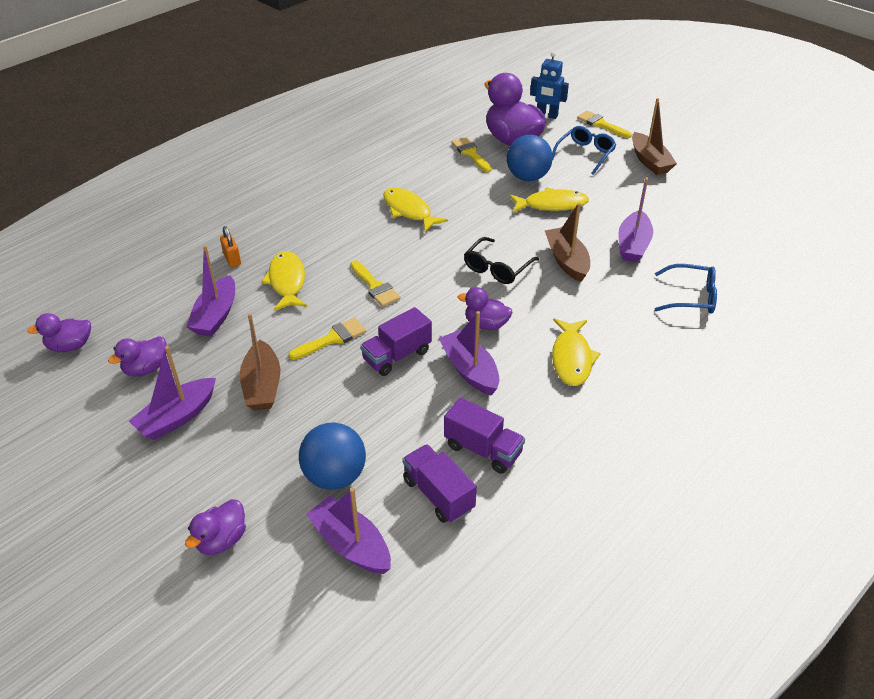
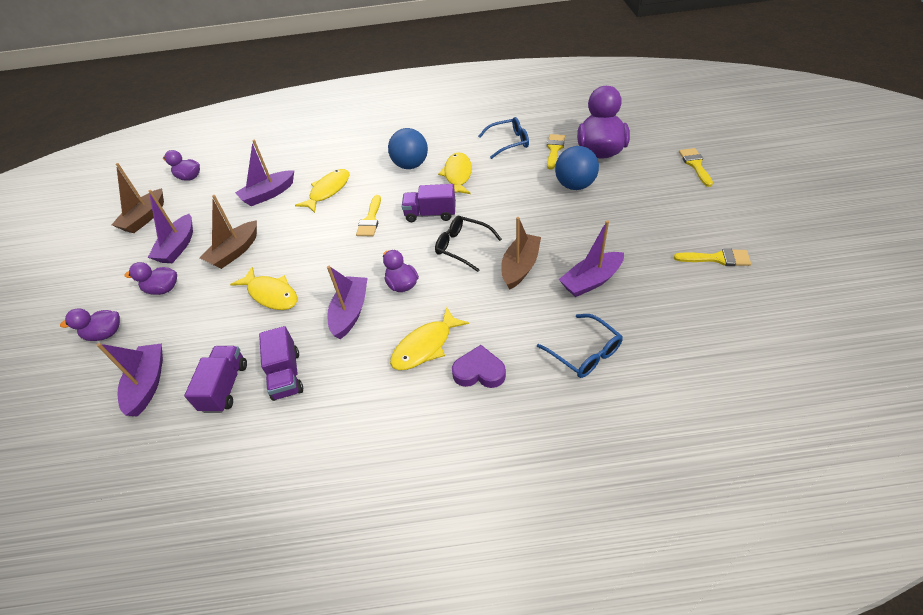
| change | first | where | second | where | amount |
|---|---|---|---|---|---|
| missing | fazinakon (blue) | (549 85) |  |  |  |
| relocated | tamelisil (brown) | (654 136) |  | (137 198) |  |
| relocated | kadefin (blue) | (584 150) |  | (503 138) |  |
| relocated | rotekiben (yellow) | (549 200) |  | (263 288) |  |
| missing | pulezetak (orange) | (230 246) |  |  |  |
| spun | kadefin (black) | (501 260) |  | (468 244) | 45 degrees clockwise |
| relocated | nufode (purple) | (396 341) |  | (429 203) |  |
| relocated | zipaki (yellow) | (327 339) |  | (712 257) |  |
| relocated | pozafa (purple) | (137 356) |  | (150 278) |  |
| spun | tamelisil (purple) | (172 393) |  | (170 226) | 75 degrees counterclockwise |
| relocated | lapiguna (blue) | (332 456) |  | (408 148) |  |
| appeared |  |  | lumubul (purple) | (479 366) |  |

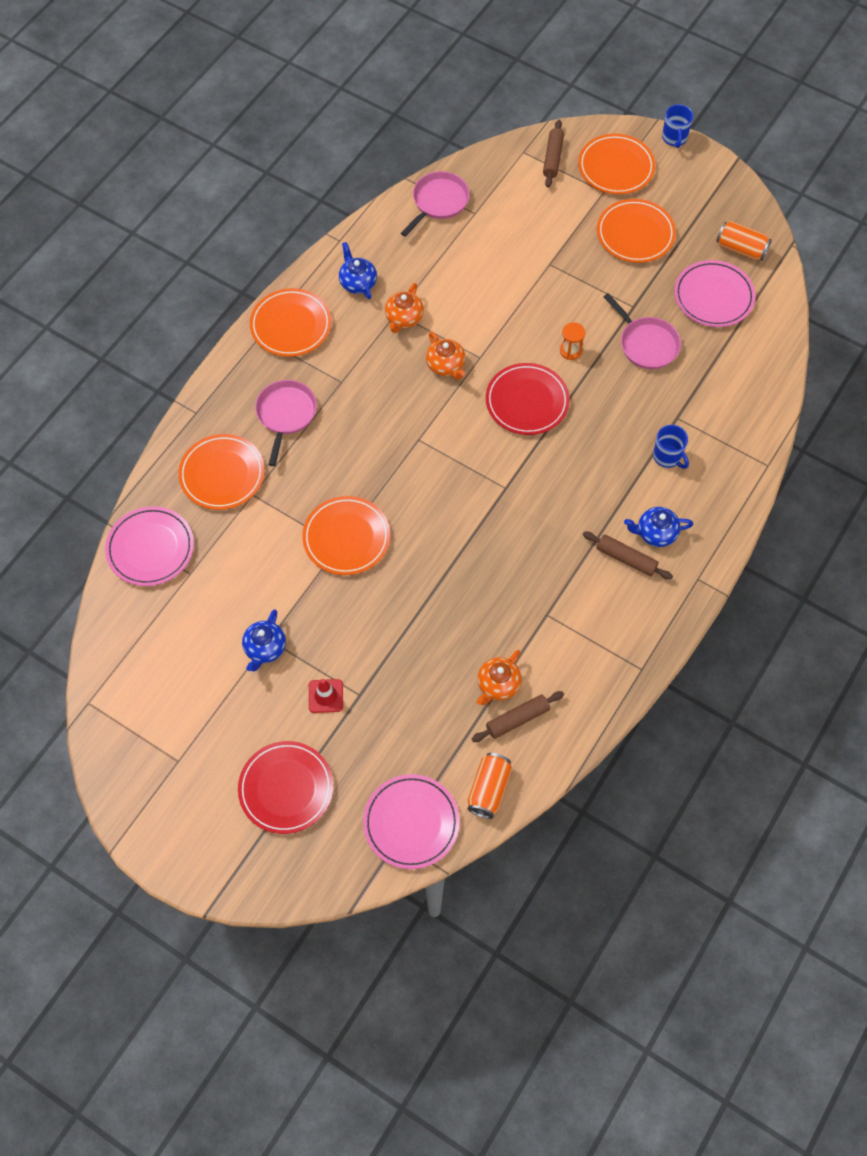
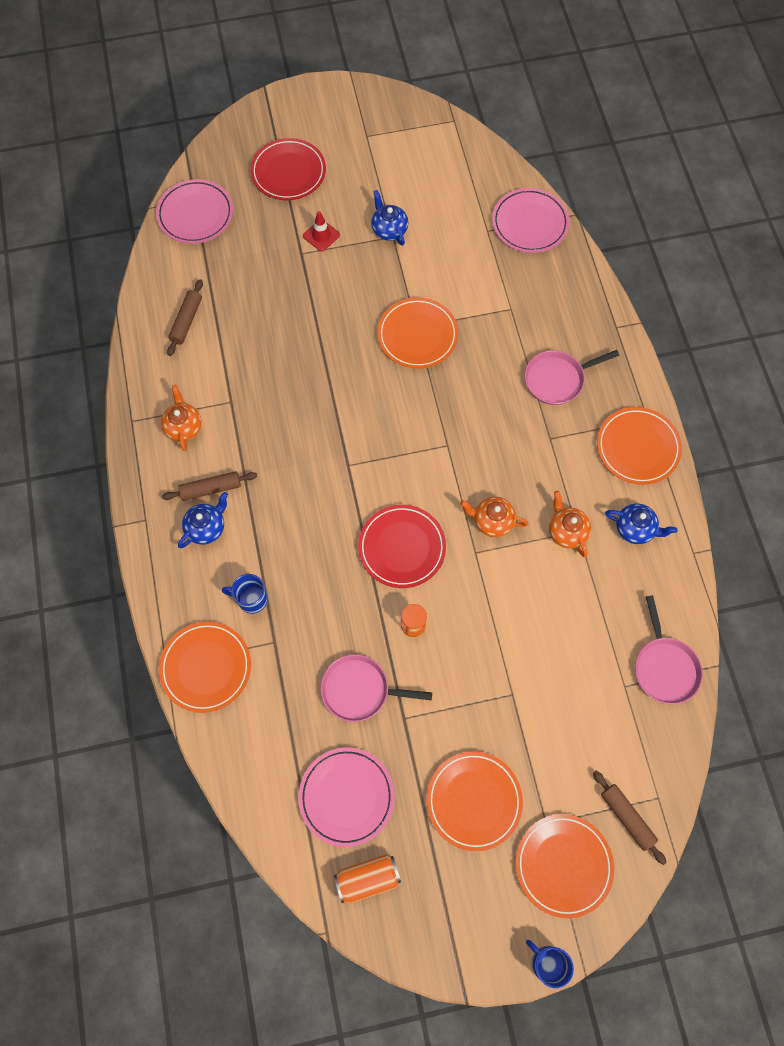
| change | first | where | second | where | amount |
|---|---|---|---|---|---|
| spun | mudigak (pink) | (286 423) |  | (572 377) | 105 degrees clockwise |
| relocated | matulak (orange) | (221 472) |  | (205 667) |  |
| relocated | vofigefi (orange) | (499 677) |  | (181 418) |  |
| missing | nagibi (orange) | (489 786) |  |  |  |

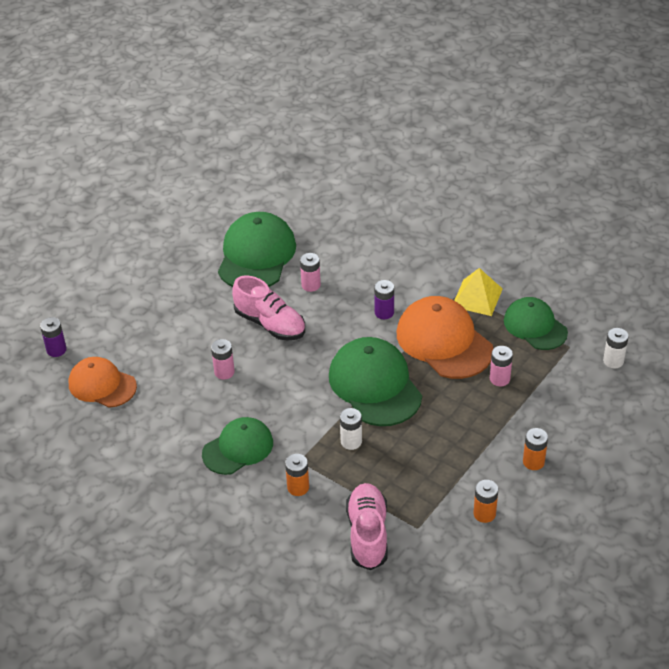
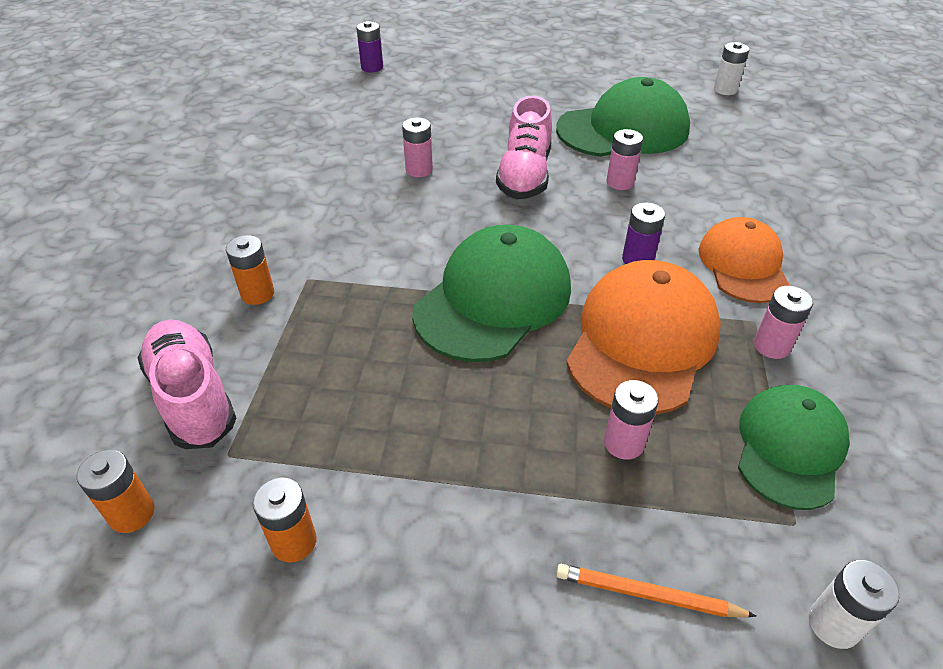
| change | first | where | second | where | amount |
|---|---|---|---|---|---|
| exchanged | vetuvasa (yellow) | (478 292) | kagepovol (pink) | (783 322) |  |
| relocated | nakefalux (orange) | (102 382) |  | (744 260) |  |
| relocated | kagepovol (white) | (351 429) |  | (732 68) |  |
| missing | nakefalux (green) | (237 446) |  |  |  |
| relocated | kagepovol (orange) | (535 449) |  | (116 491) |  |
| spun | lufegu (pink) | (367 526) |  | (187 384) | 90 degrees counterclockwise |
| appeared |  |  | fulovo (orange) | (656 590) |  |

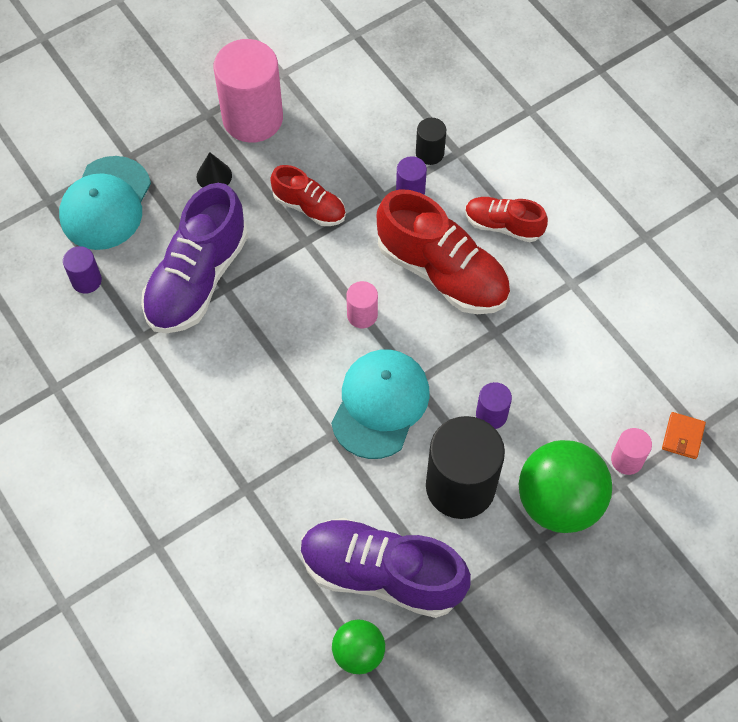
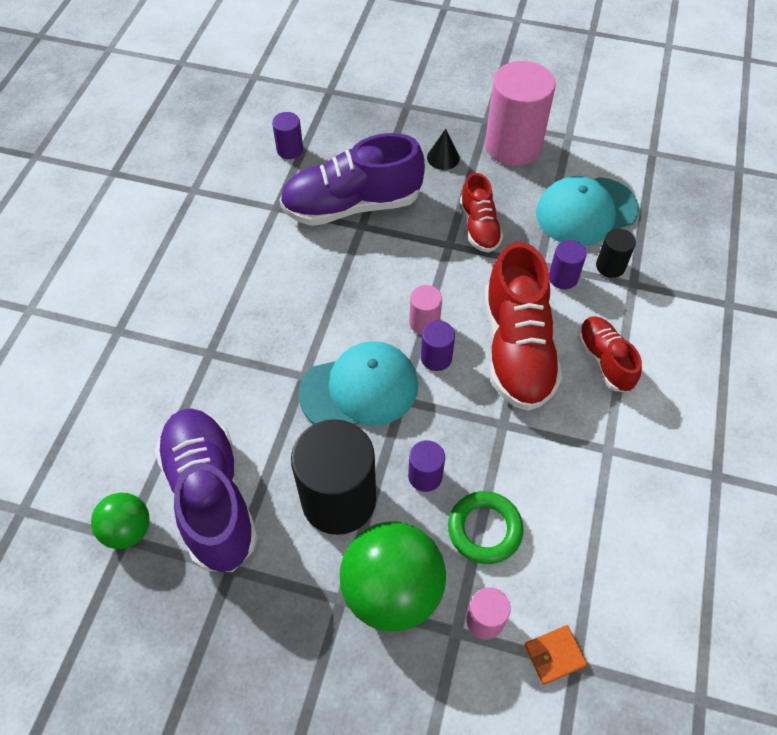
| change | first | where | second | where | amount |
|---|---|---|---|---|---|
| relocated | nakefalux (turquoise) | (105 203) |  | (587 211) |  |
| appeared |  |  | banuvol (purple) | (438 346) |  |
| appeared |  |  | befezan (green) | (486 527) |  |

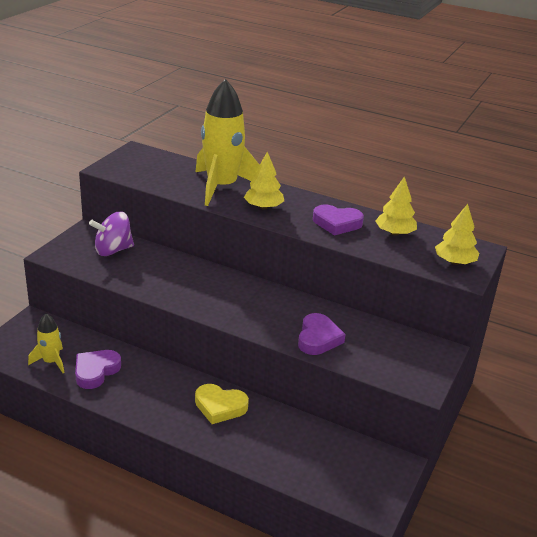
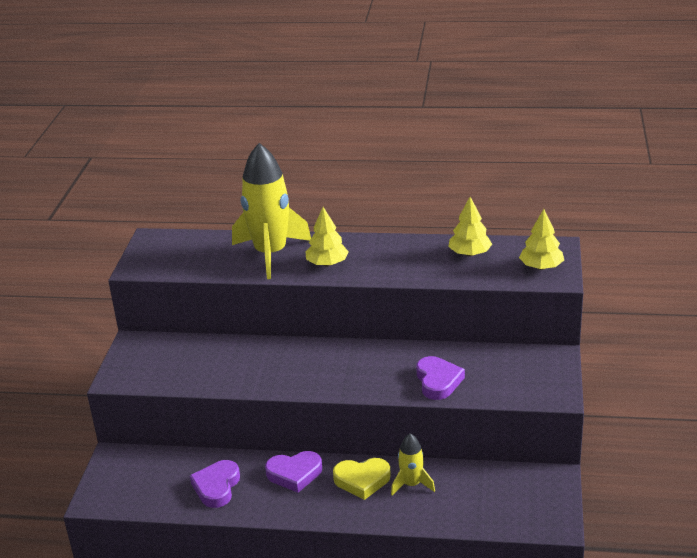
| change | first | where | second | where | amount |
|---|---|---|---|---|---|
| relocated | lumubul (purple) | (338 220) |  | (293 472) |  |
| missing | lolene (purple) | (111 234) |  |  |  |
| relocated | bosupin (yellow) | (46 343) |  | (413 464) |  |

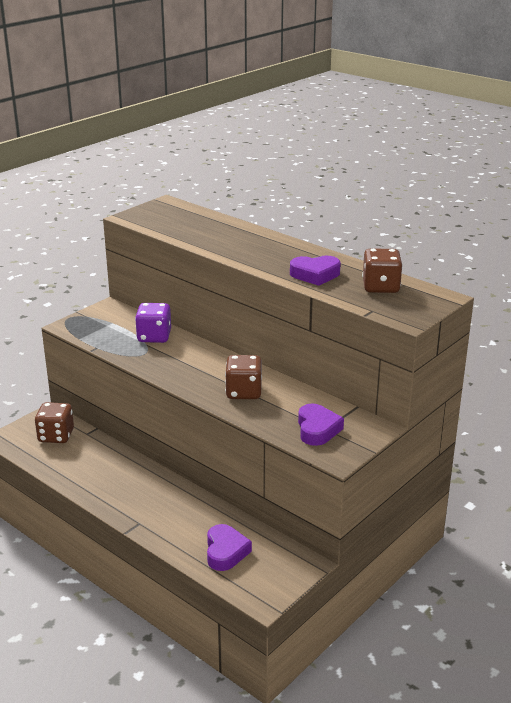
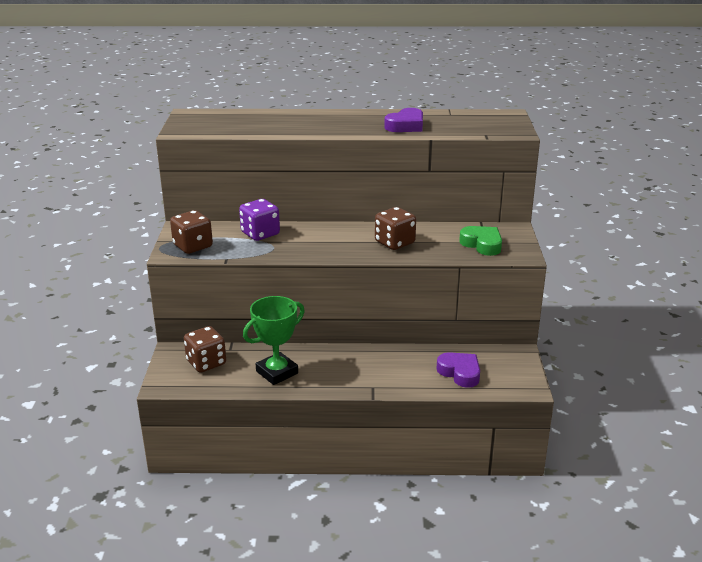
| change | first | where | second | where | amount |
|---|---|---|---|---|---|
| relocated | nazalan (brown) | (382 270) |  | (191 232) |  |
| colour | lumubul (purple) | (321 425) | lumubul (green) | (480 241) |  |
| appeared |  |  | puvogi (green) | (274 340) |  |

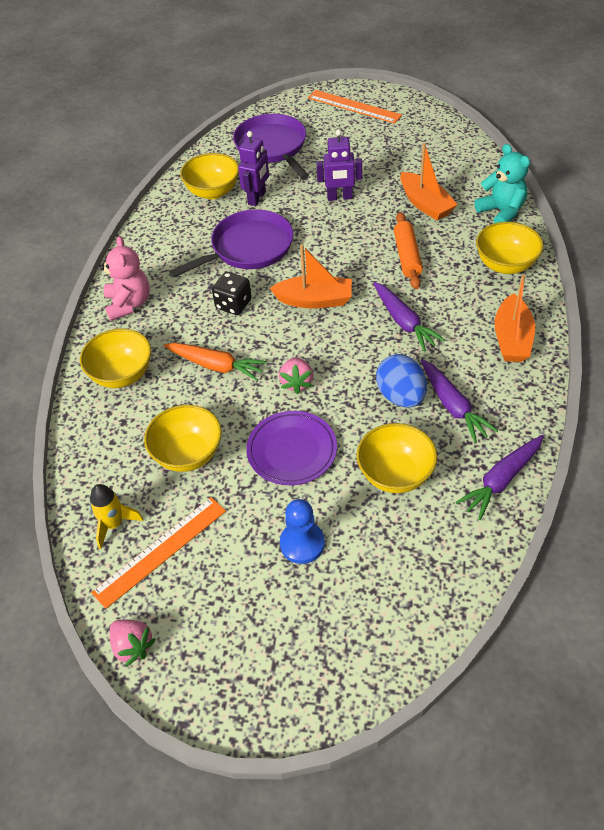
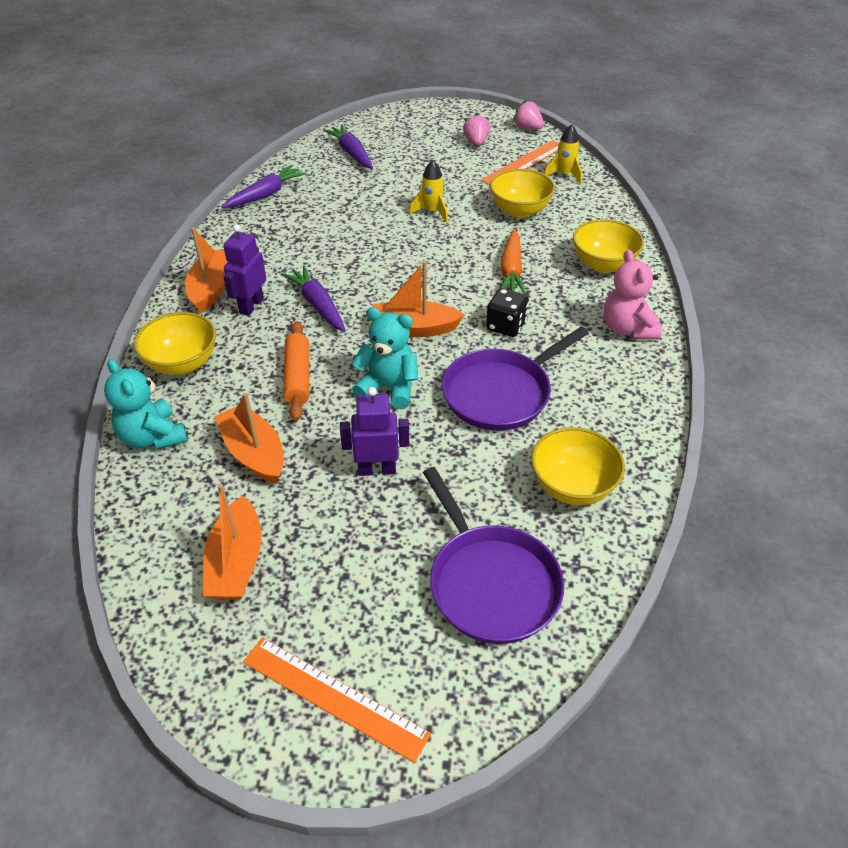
| change | first | where | second | where | amount |
|---|---|---|---|---|---|
| relocated | fazinakon (purple) | (253 168) |  | (244 270) |  |
| spun | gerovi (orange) | (215 362) |  | (513 262) | 105 degrees counterclockwise |
| missing | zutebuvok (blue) | (401 381) |  |  |  |
| relocated | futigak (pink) | (296 375) |  | (476 129) |  |
| relocated | gerovi (purple) | (459 401) |  | (348 147) |  |
| exchanged | matulak (purple) | (291 448) | bosupin (yellow) | (428 191) |  |
| missing | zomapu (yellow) | (397 458) |  |  |  |
| missing | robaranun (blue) | (302 531) |  |  |  |
| appeared |  |  | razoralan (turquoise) | (384 358) |  |
| appeared |  |  | tamelisil (orange) | (232 541) |  |

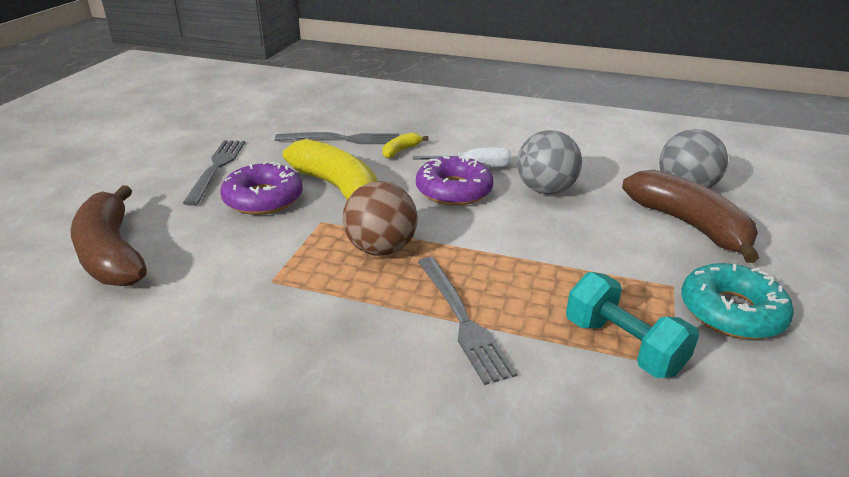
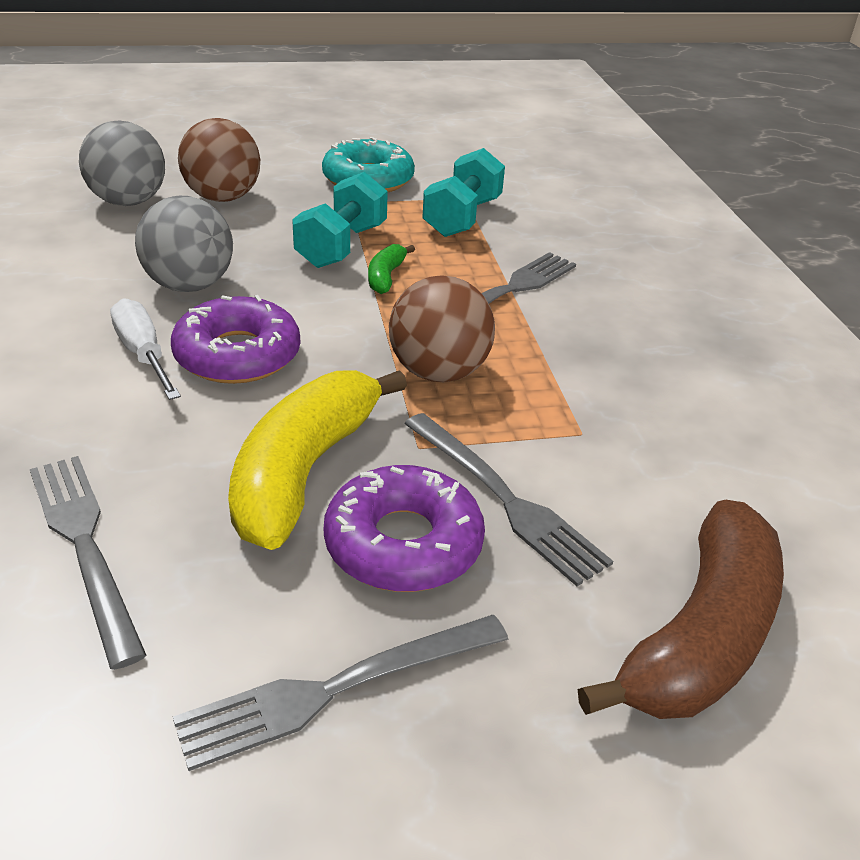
| change | first | where | second | where | amount |
|---|---|---|---|---|---|
| missing | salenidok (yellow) | (405 145) |  |  |  |
| exchanged | salenidok (brown) | (690 216) | lapiguna (brown) | (219 160) |  |
| appeared |  |  | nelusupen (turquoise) | (340 220) |  |
| appeared |  |  | salenidok (green) | (391 269) |  |
| appeared |  |  | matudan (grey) | (508 499) |  |

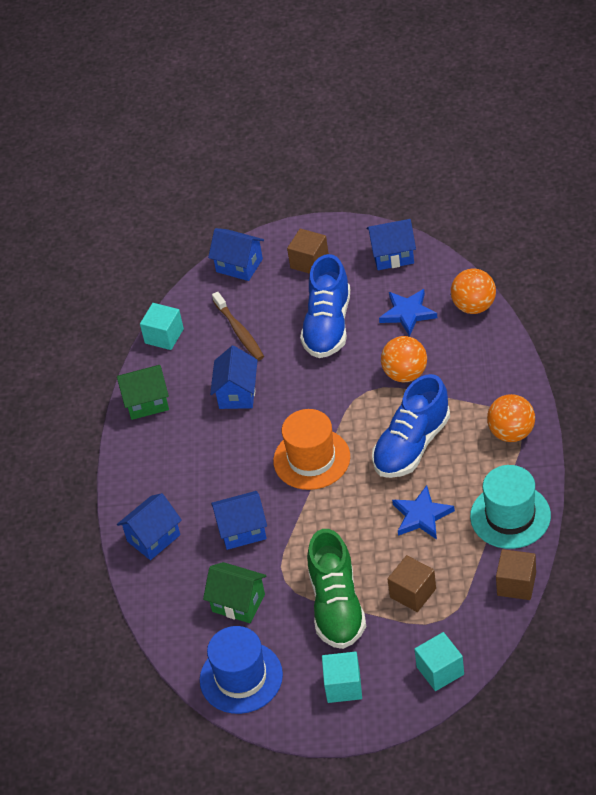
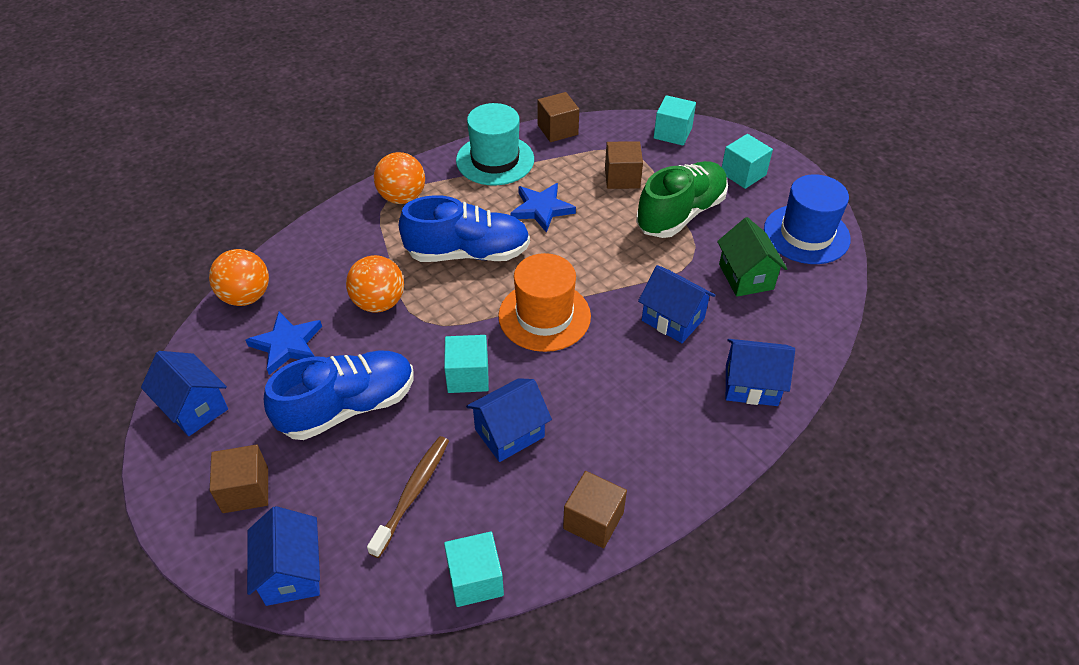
| change | first | where | second | where | amount |
|---|---|---|---|---|---|
| exchanged | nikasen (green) | (143 392) | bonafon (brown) | (595 509) |  |
| appeared |  |  | bonafon (turquoise) | (466 364) |  |

